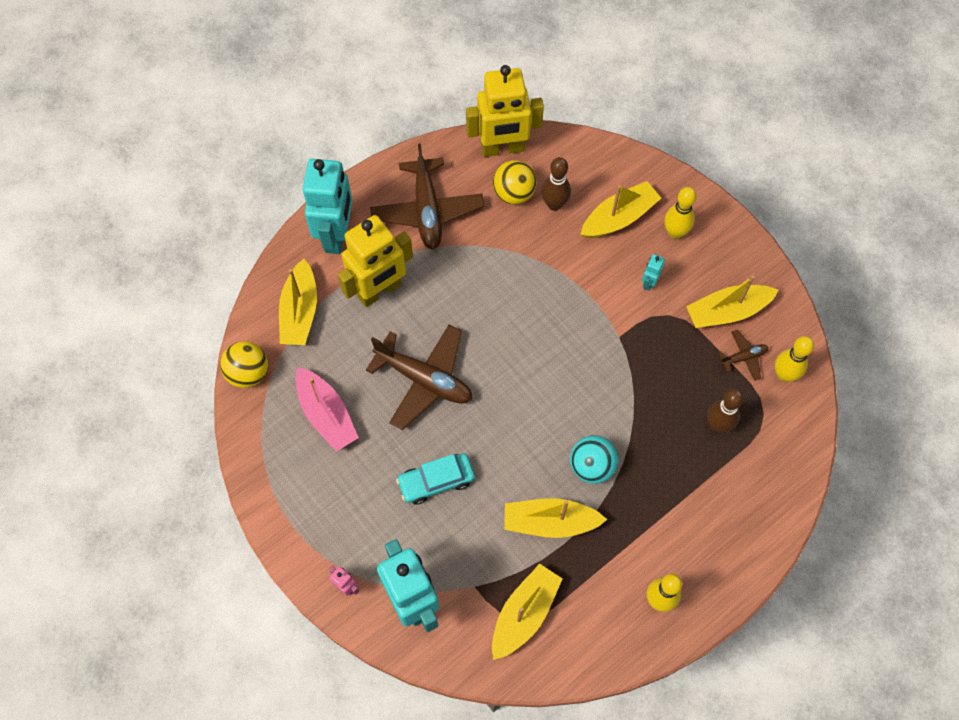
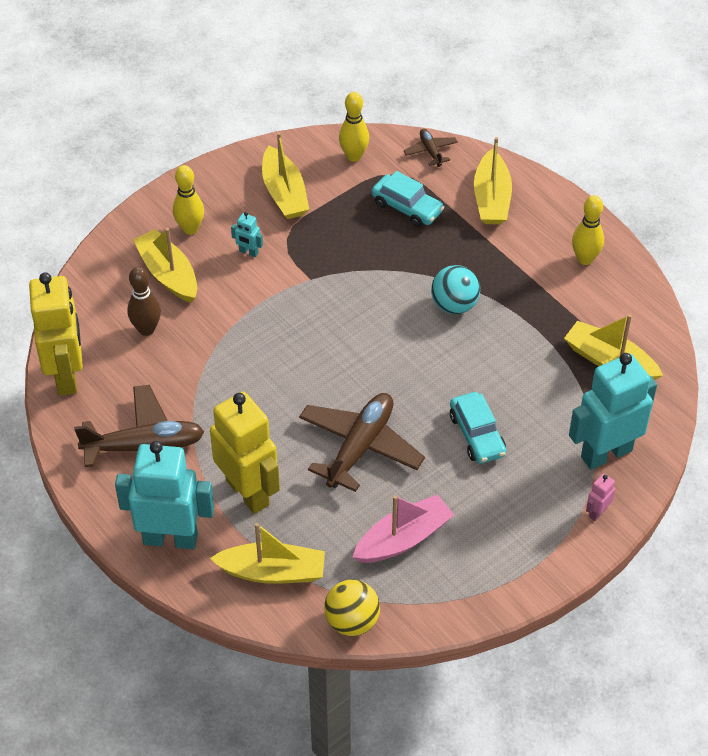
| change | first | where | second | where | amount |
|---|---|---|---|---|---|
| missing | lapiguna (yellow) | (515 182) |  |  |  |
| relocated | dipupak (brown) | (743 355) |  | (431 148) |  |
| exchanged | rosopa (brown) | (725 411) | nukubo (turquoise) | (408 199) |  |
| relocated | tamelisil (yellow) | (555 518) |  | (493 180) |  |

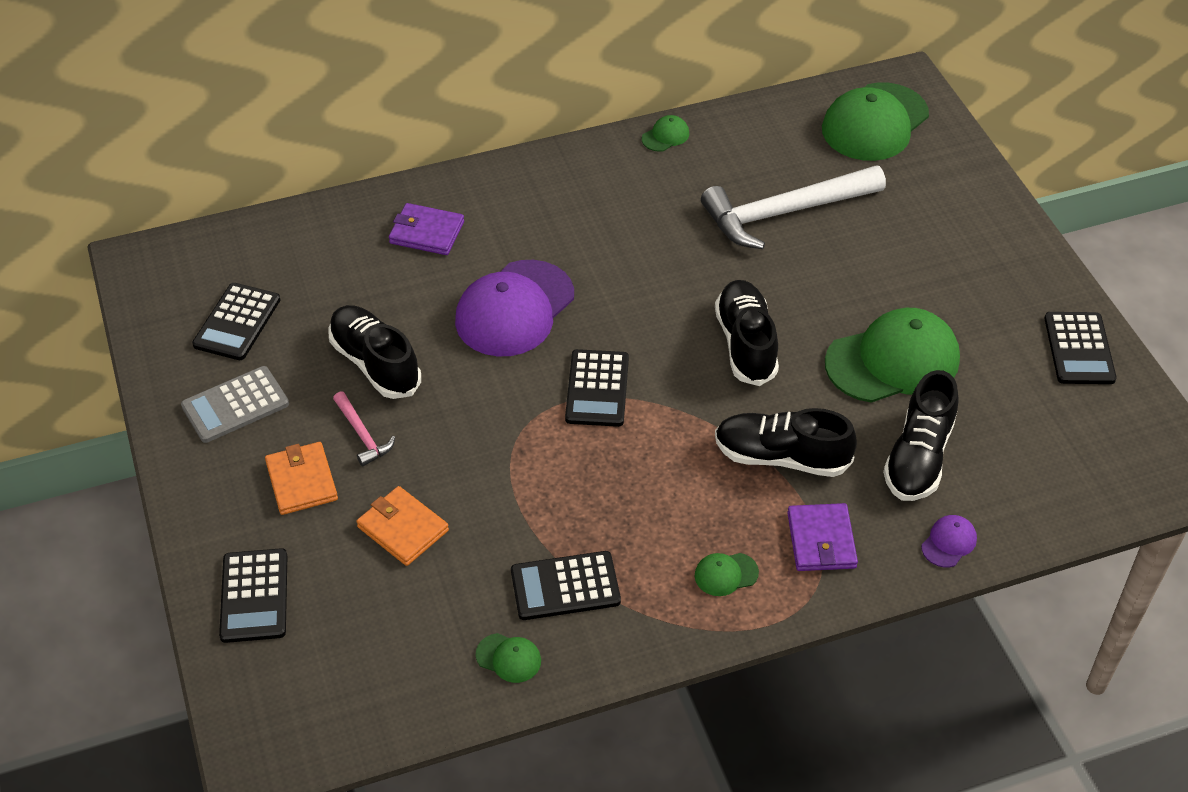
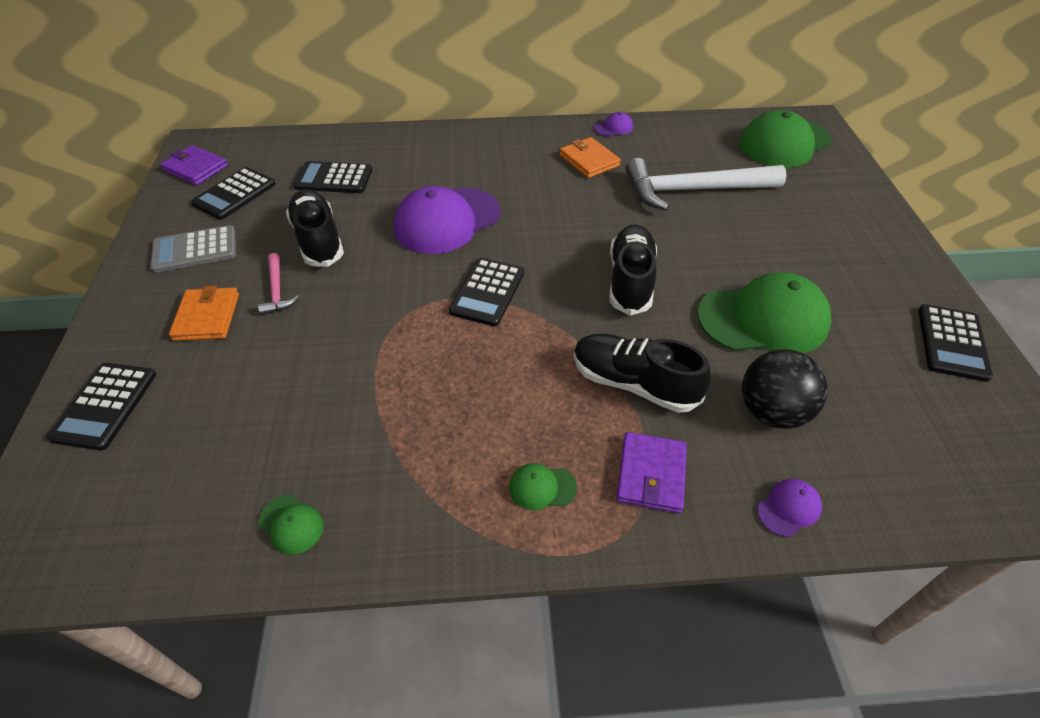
| change | first | where | second | where | amount |
|---|---|---|---|---|---|
| colour | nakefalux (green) | (666 133) | nakefalux (purple) | (613 124) |  |
| relocated | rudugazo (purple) | (426 229) |  | (194 165) |  |
| exchanged | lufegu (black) | (921 435) | lapiguna (black) | (785 389) |  |
| relocated | rudugazo (orange) | (402 526) |  | (590 157) |  |
| relocated | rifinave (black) | (566 585) |  | (332 177) |  |

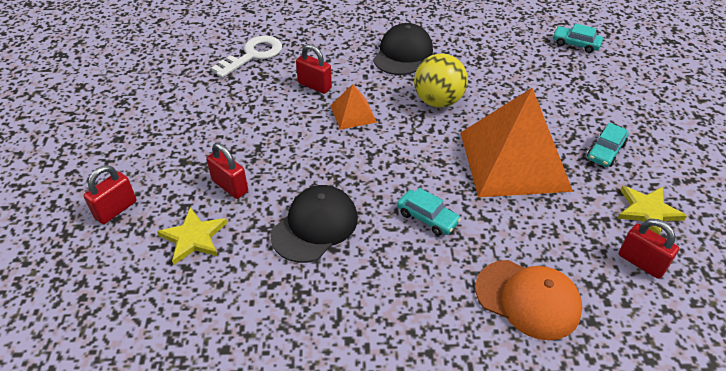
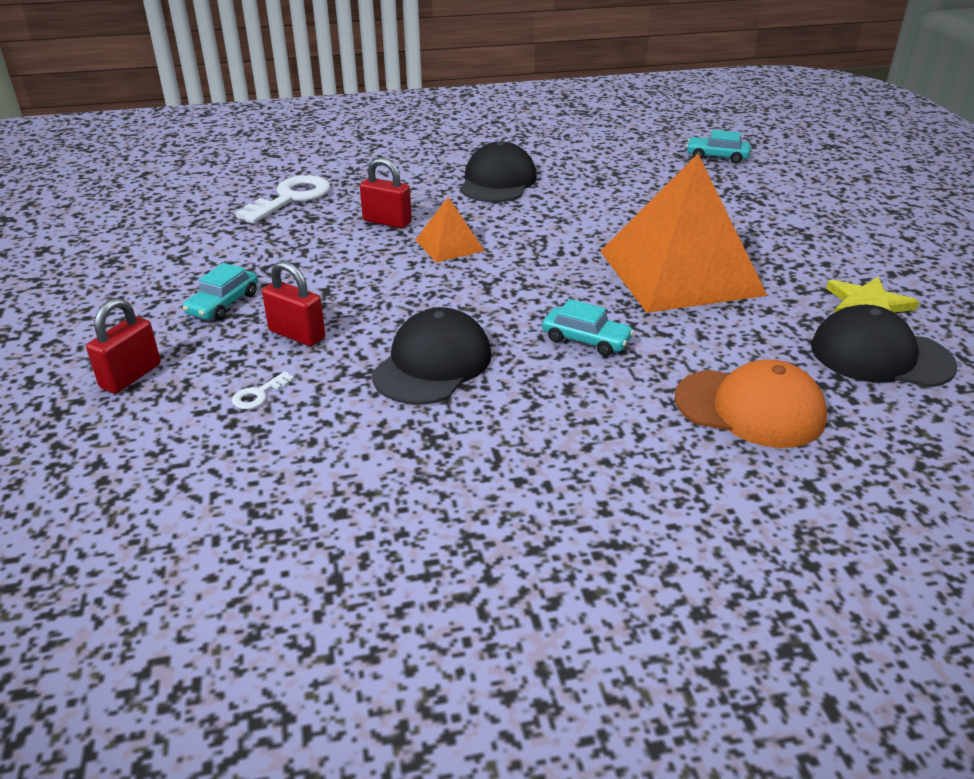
| change | first | where | second | where | amount |
|---|---|---|---|---|---|
| missing | lapiguna (yellow) | (441 80) |  |  |  |
| relocated | nukubo (turquoise) | (608 145) |  | (220 291) |  |
| exchanged | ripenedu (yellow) | (192 236) | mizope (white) | (263 390) |  |
| exchanged | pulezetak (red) | (649 249) | nakefalux (black) | (884 346) |  |

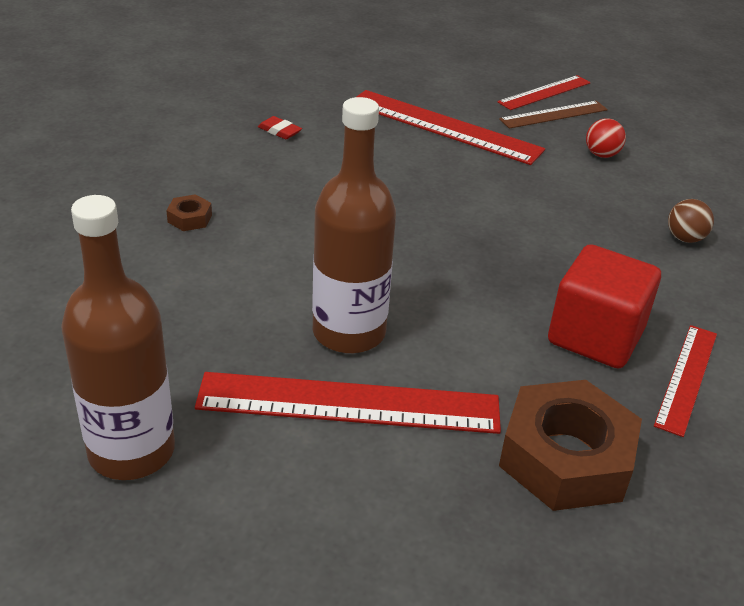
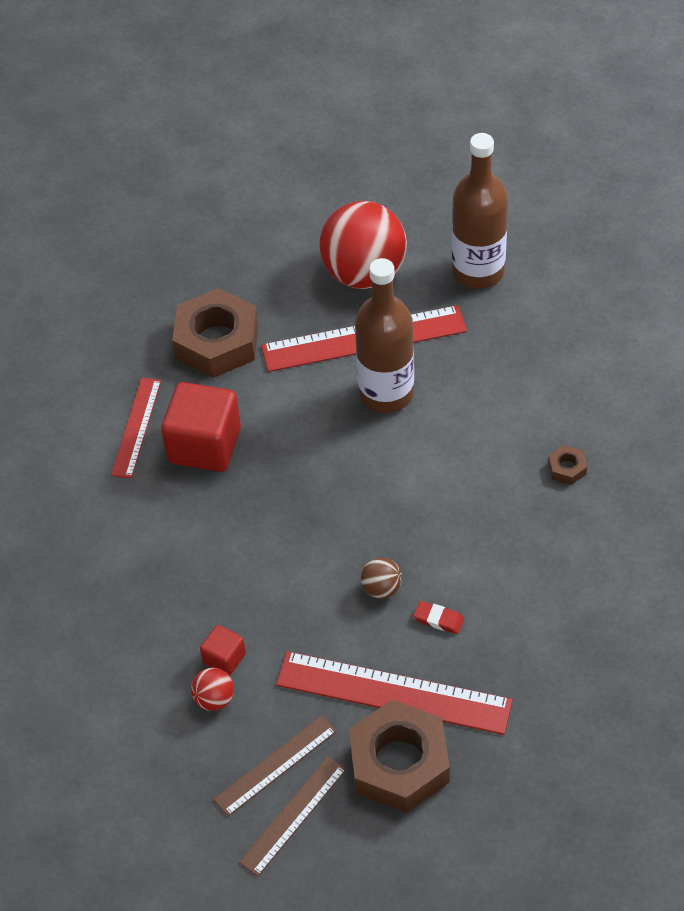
| change | first | where | second | where | amount |
|---|---|---|---|---|---|
| colour | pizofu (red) | (544 92) | pizofu (brown) | (293 816) |  |
| relocated | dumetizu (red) | (280 127) |  | (439 617) |  |
| relocated | lapiguna (brown) | (691 221) |  | (381 578) |  |
| appeared |  |  | lapiguna (red) | (363 245) |  |
| appeared |  |  | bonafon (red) | (223 650) |  |
| appeared |  |  | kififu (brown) | (399 756) |  |

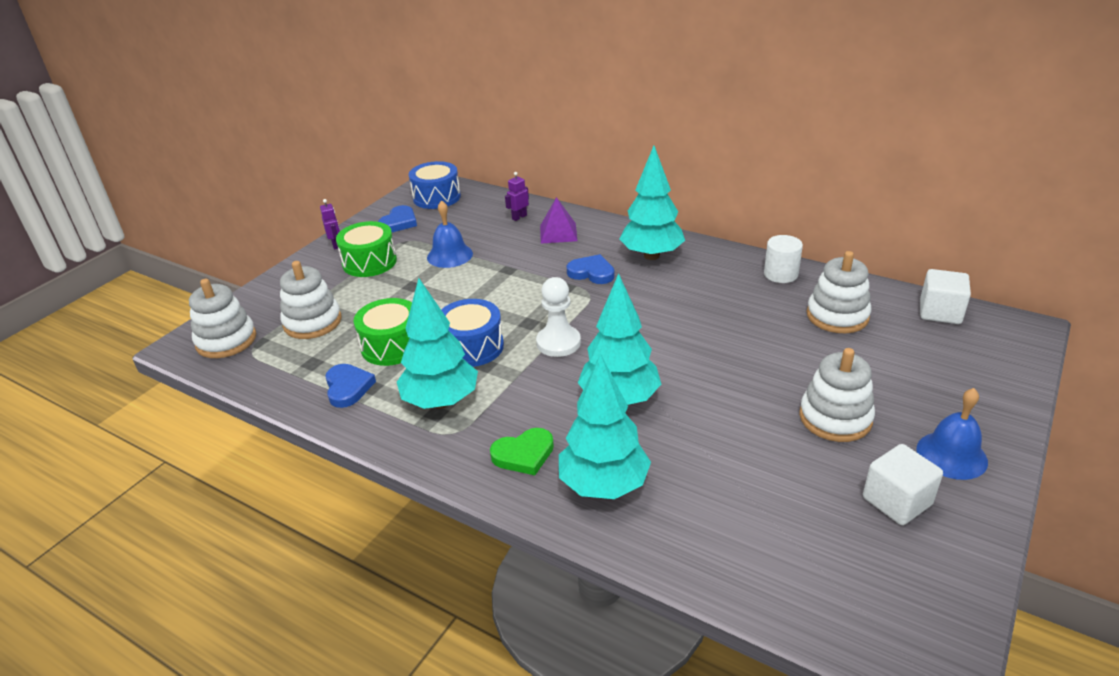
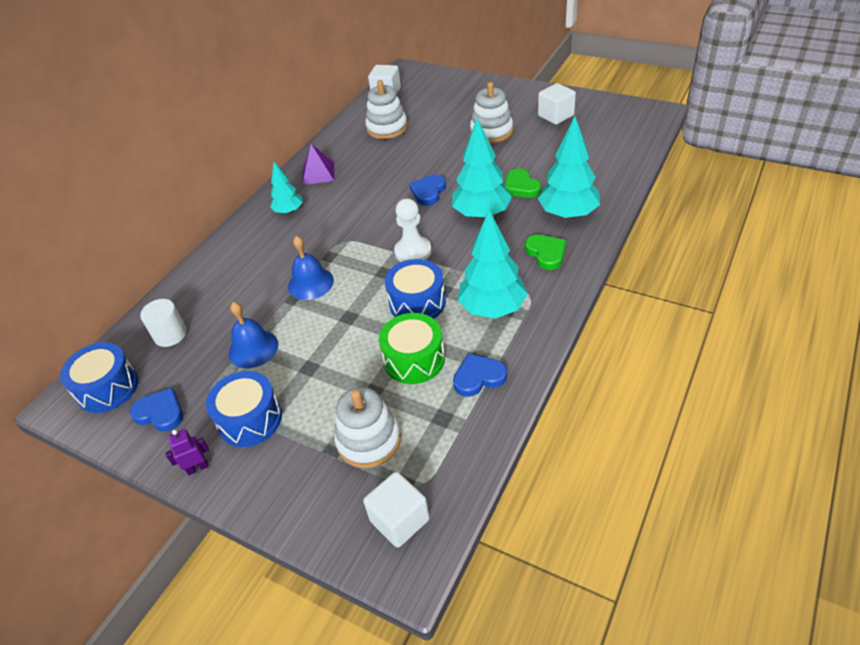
| change | first | where | second | where | amount |
|---|---|---|---|---|---|
| size | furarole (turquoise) | (652 203) |  | (286 188) | x0.58 |
| missing | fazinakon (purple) | (517 196) |  |  |  |
| relocated | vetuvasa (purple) | (559 220) |  | (318 164) |  |
| colour | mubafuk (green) | (366 249) | mubafuk (blue) | (244 409) |  |
| relocated | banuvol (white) | (783 259) |  | (163 323) |  |
| relocated | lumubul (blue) | (591 269) |  | (428 190) |  |
| exchanged | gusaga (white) | (222 318) | bonafon (white) | (396 510) |  |
| relocated | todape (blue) | (952 434) |  | (311 268) |  |
| appeared |  |  | lumubul (green) | (522 183) |  |

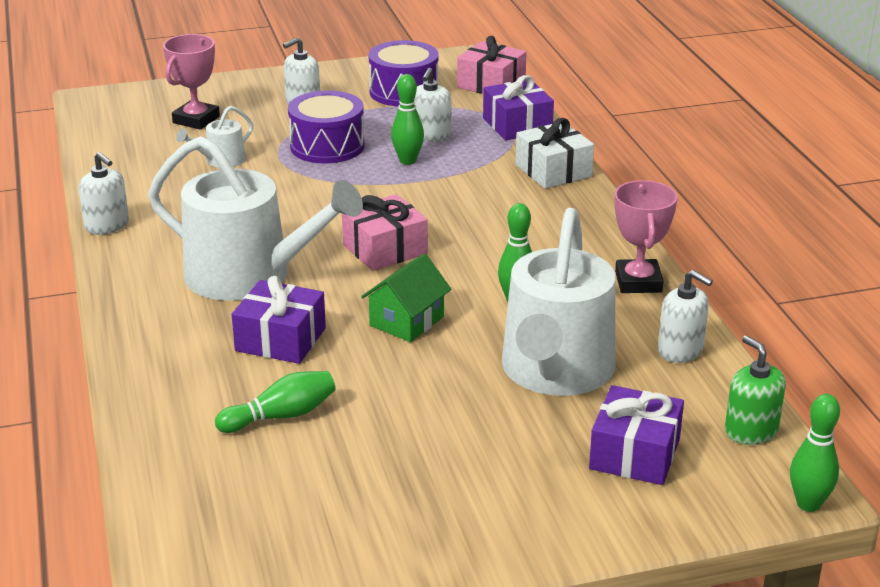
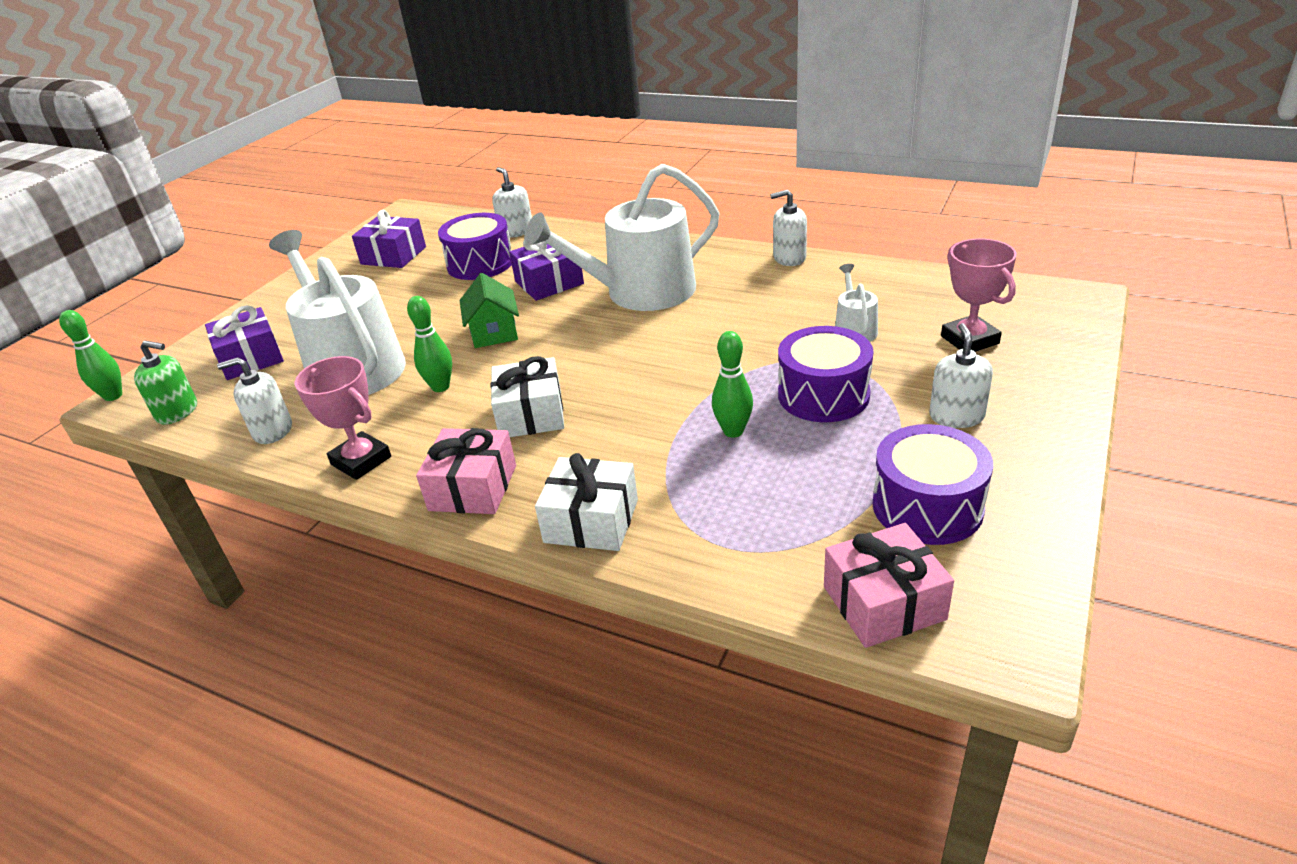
| change | first | where | second | where | amount |
|---|---|---|---|---|---|
| relocated | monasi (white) | (432 105) |  | (512 202) |  |
| relocated | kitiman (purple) | (518 107) |  | (389 239) |  |
| relocated | kitiman (pink) | (385 232) |  | (466 471) |  |
| exchanged | rosopa (green) | (275 402) | mubafuk (purple) | (475 246) |  |
| appeared |  |  | kitiman (white) | (527 396) |  |

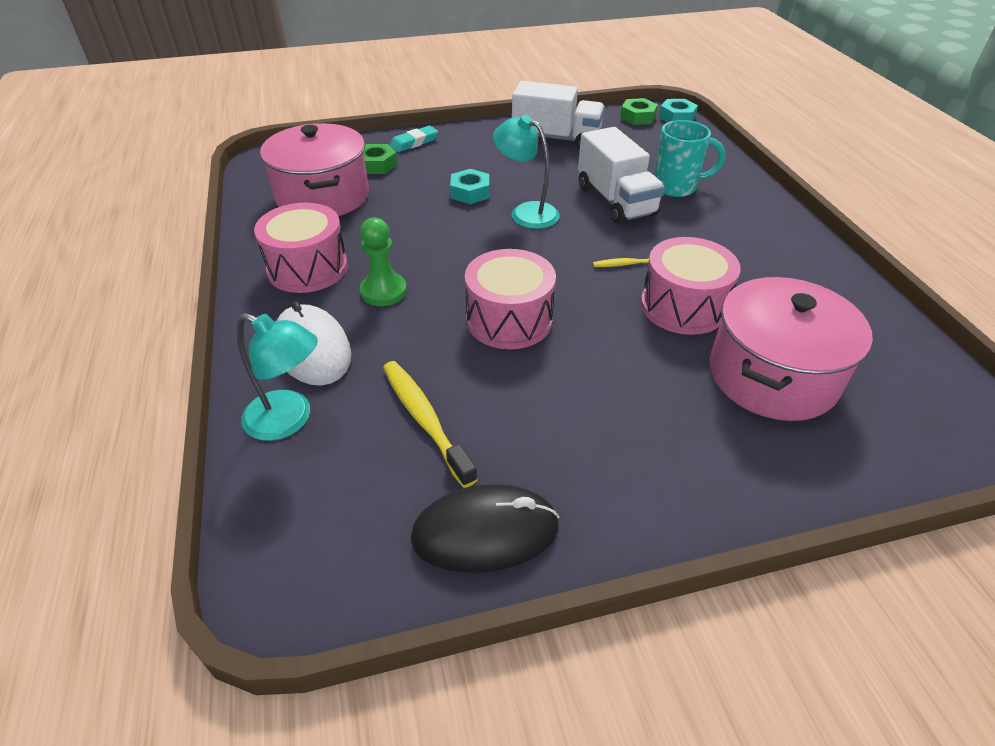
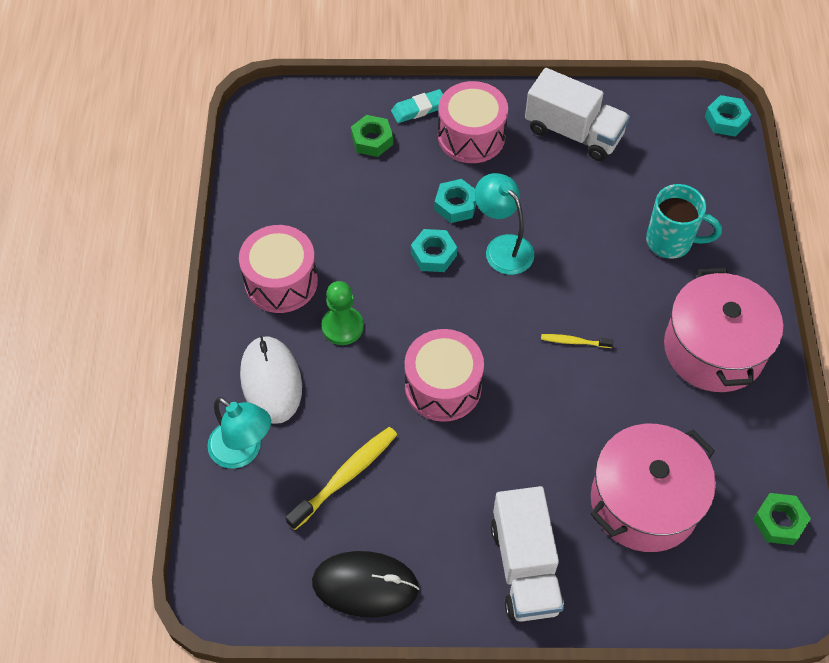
| change | first | where | second | where | amount |
|---|---|---|---|---|---|
| relocated | kififu (green) | (639 111) |  | (782 519) |  |
| relocated | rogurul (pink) | (314 169) |  | (723 330) |  |
| relocated | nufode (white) | (621 175) |  | (527 554) |  |
| relocated | mubafuk (pink) | (691 286) |  | (473 122) |  |
| spun | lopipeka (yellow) | (430 424) |  | (341 478) | 60 degrees clockwise |
| appeared |  |  | kififu (turquoise) | (434 250) |  |

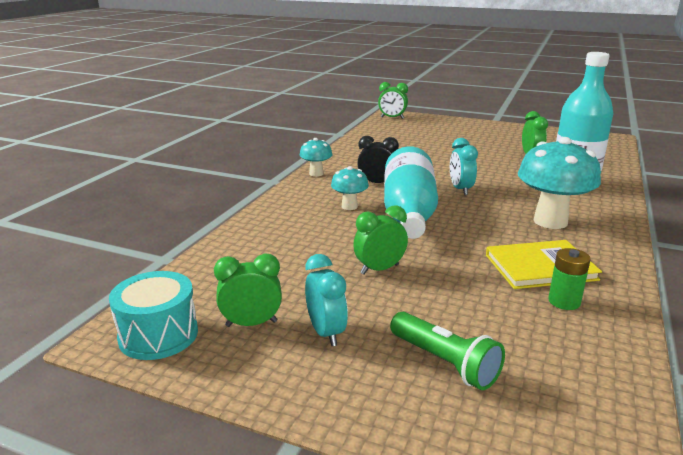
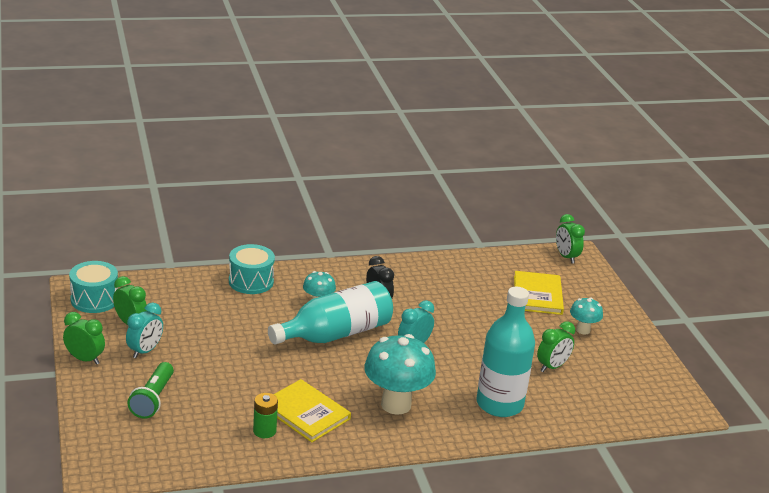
| change | first | where | second | where | amount |
|---|---|---|---|---|---|
| relocated | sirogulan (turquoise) | (316 157) |  | (586 316) |  |
| relocated | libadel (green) | (380 239) |  | (84 338) |  |
| appeared |  |  | mubafuk (turquoise) | (252 269) |  |
| appeared |  |  | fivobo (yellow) | (539 293) |  |

